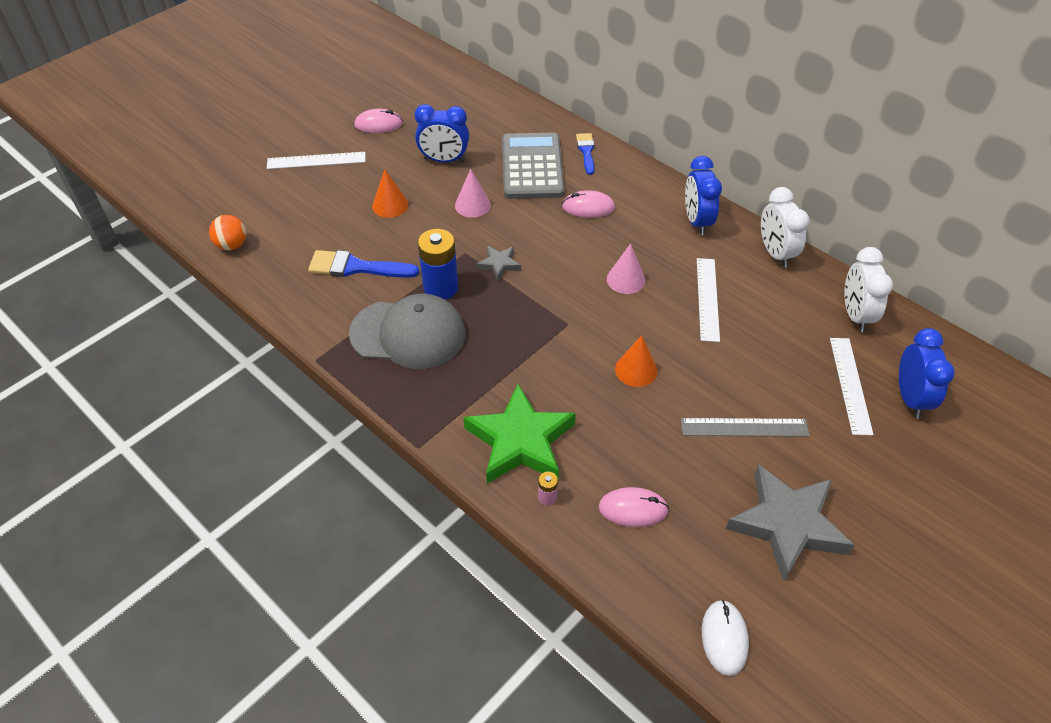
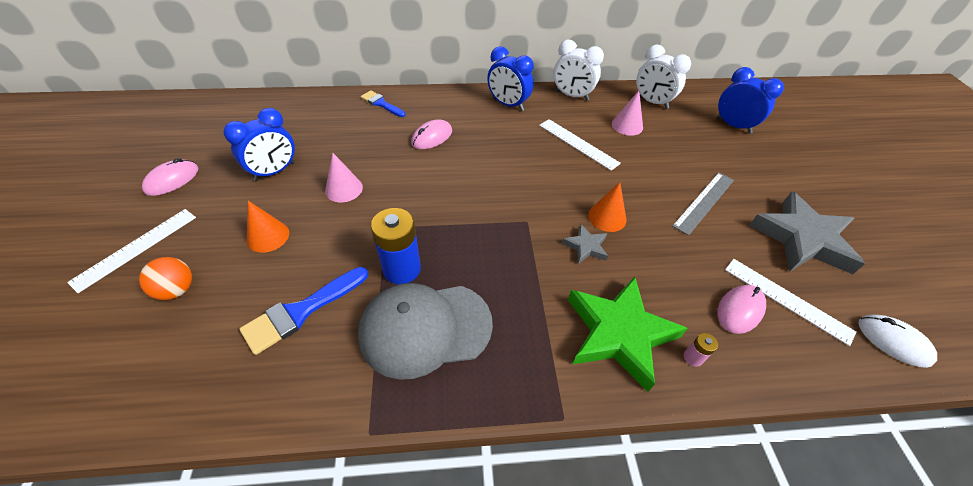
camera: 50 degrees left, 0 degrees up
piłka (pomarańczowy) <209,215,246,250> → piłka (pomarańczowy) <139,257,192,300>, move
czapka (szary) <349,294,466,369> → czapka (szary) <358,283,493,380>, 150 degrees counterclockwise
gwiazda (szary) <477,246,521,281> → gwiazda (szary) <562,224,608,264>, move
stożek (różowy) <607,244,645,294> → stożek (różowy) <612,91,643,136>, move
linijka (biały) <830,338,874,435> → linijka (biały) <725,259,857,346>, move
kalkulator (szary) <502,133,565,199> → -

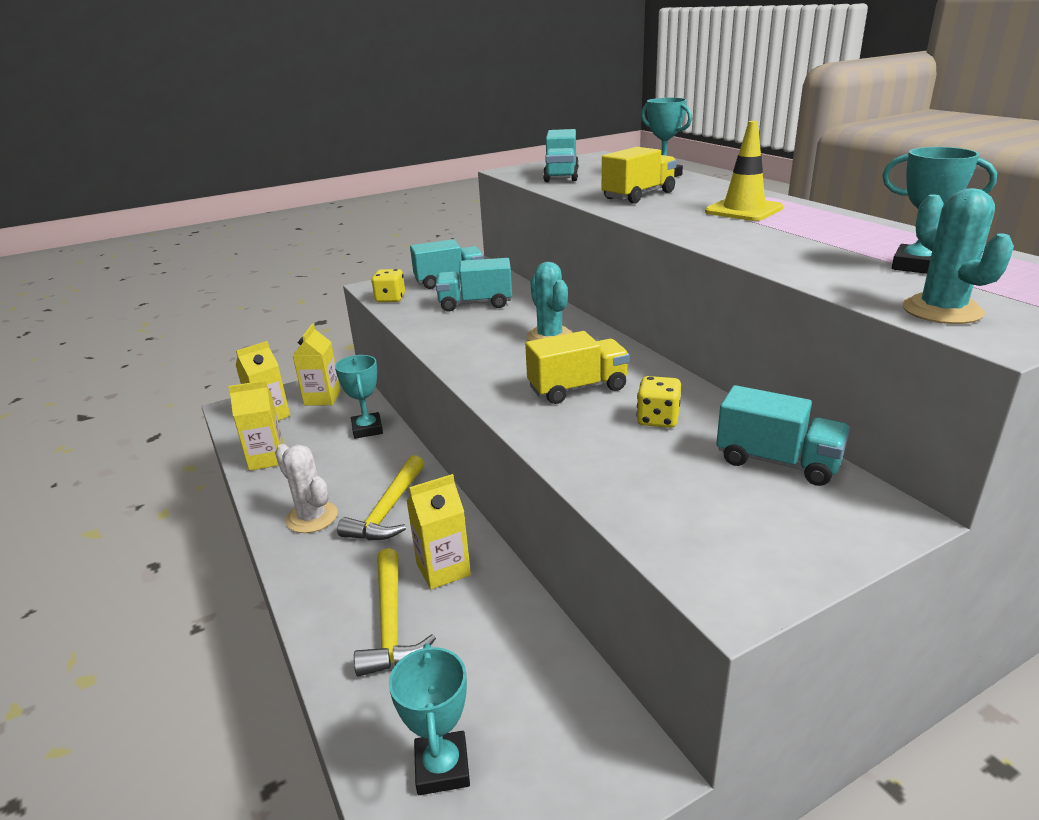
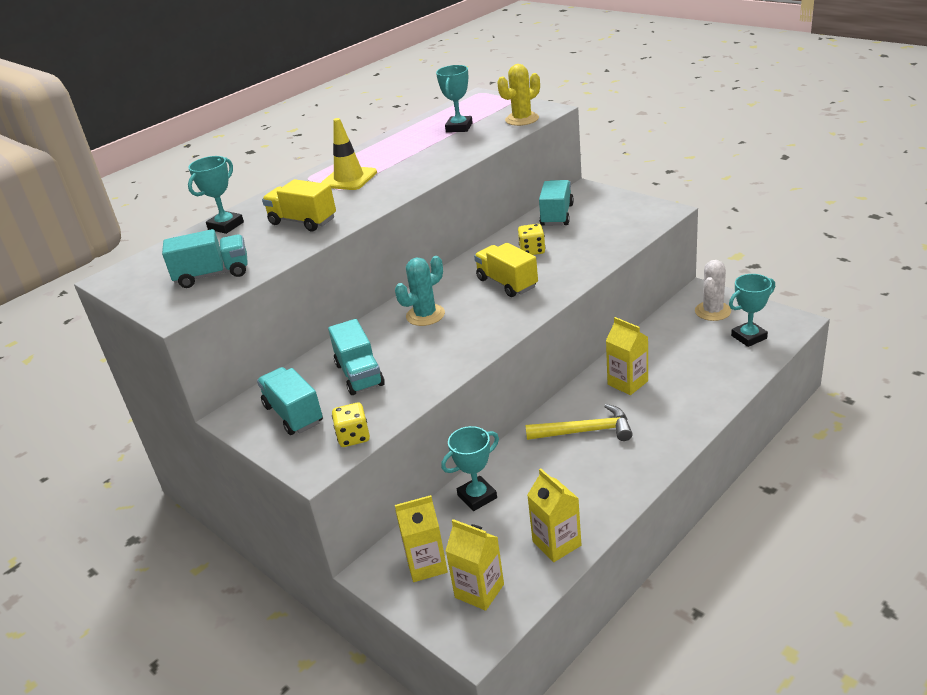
camera: 105 degrees left, 5 degrees up
kaktus (turkusowy) <902,188,1014,324> → kaktus (żółty) <497,64,540,126>
kaktus (biały) <275,444,338,533> → kaktus (biały) <695,260,731,321>, move
młotek (żółty) <354,548,436,677> → -

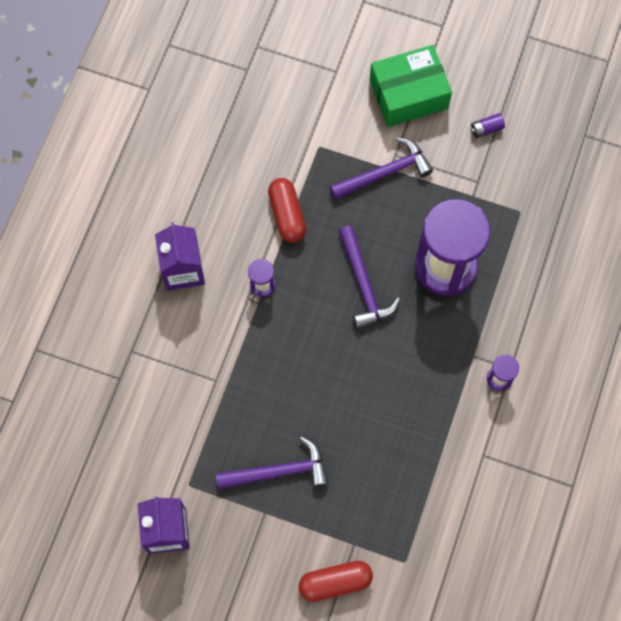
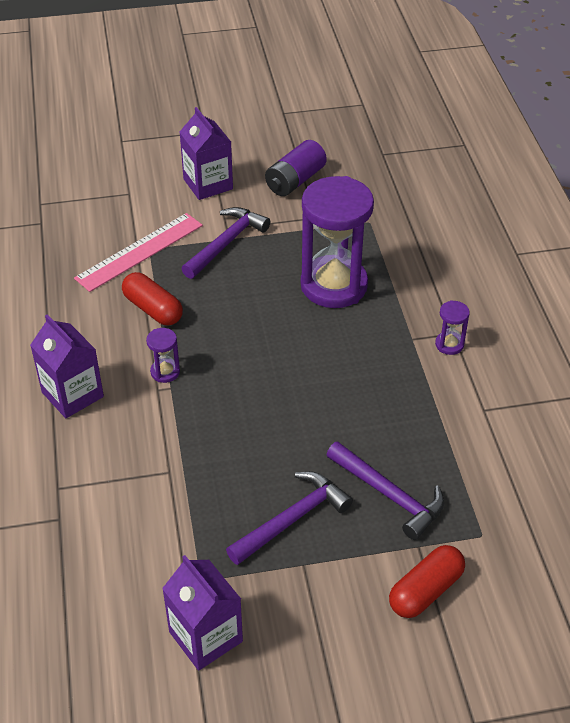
camera: 30 degrees left, 25 degrees down
- → linijka (różowy) <74,213,203,292>
pudełko (zielony) <370,45,452,127> → karton mleka (fioletowy) <180,107,233,200>
bateria (fioletowy) <471,113,505,138> → bateria (fioletowy) <265,140,327,196>, x1.96
młotek (fioletowy) <339,226,400,329> → młotek (fioletowy) <326,441,444,540>, move

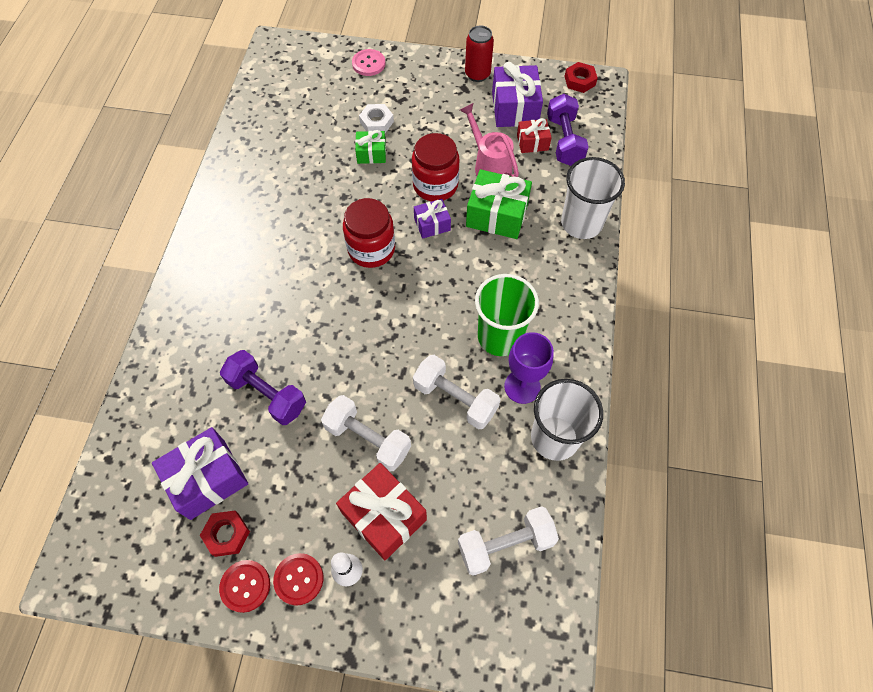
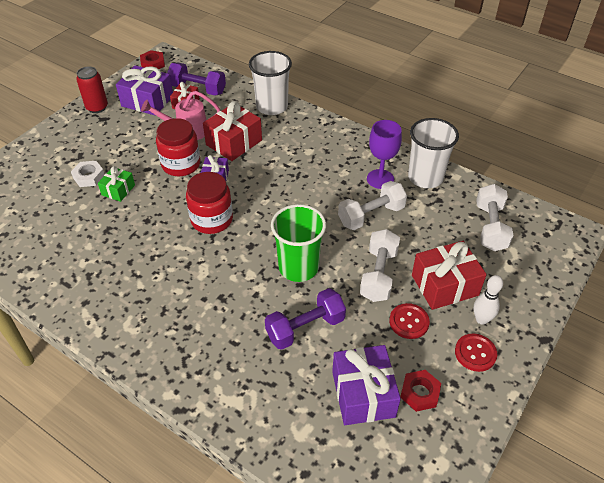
camera: 65 degrees left, 15 degrees down
prezent (zielony) <466,169,532,239> → prezent (czerwony) <203,101,262,161>
szklanka (zielony) <475,274,539,356> → szklanka (zielony) <271,204,326,282>, move
hantel (biały) <321,395,411,472> → hantel (biały) <360,229,400,302>, 45 degrees counterclockwise
guzik (czerwony) <219,560,270,613> → guzik (czerwony) <389,303,430,339>, move
guzik (różowy) <352,49,385,76> → -

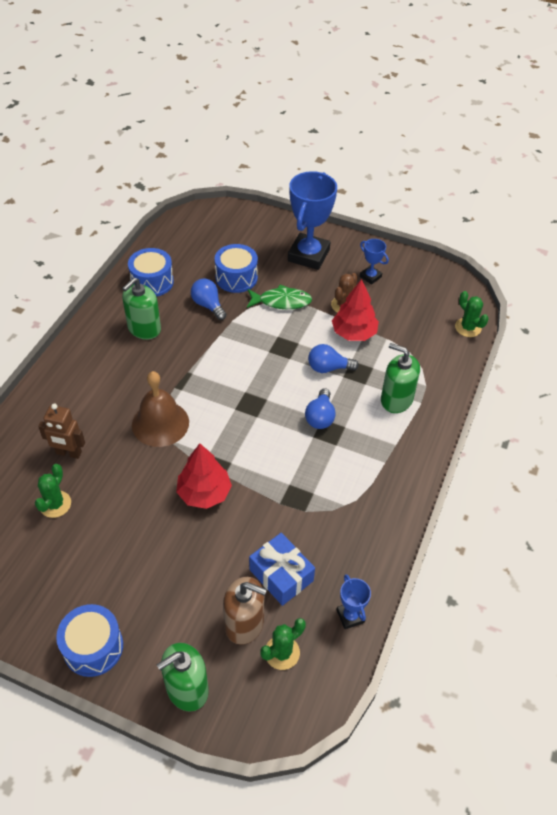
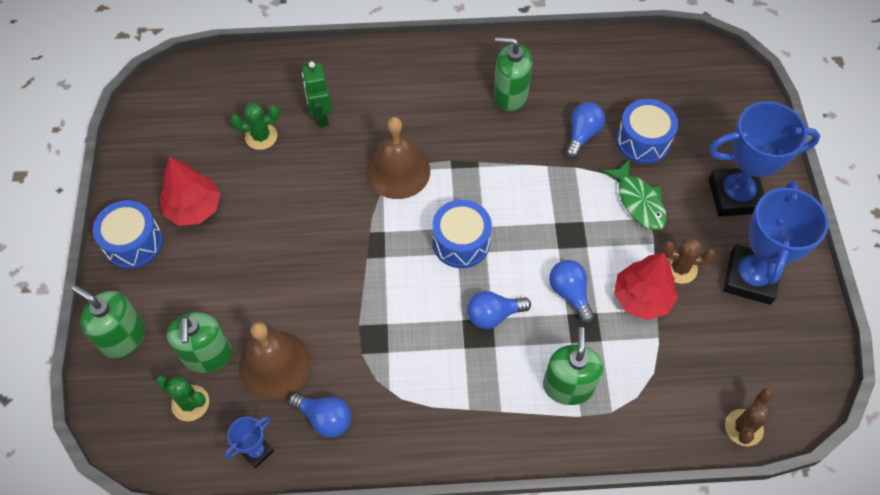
camera: 65 degrees right, 10 degrees up
drzewko (czerwony) <176,443,232,509> → drzewko (czerwony) <160,157,220,226>, move
dozownik mydła (brązowy) <223,577,267,645> → dozownik mydła (zielony) <166,312,232,373>
prezent (niebieski) <249,533,315,606> → dzwonek (brązowy) <239,322,311,400>
- → żarówka (niebieski) <289,393,351,438>
robot (brązowy) <38,403,85,459> → robot (zielony) <302,61,332,127>
bęben (niebieski) <128,248,174,297> → bęben (niebieski) <432,200,492,268>, move
puchar (niebieski) <360,239,389,284> → puchar (niebieski) <723,181,829,305>, x2.13
kaktus (zielony) <455,291,489,337> → kaktus (brązowy) <725,388,773,446>

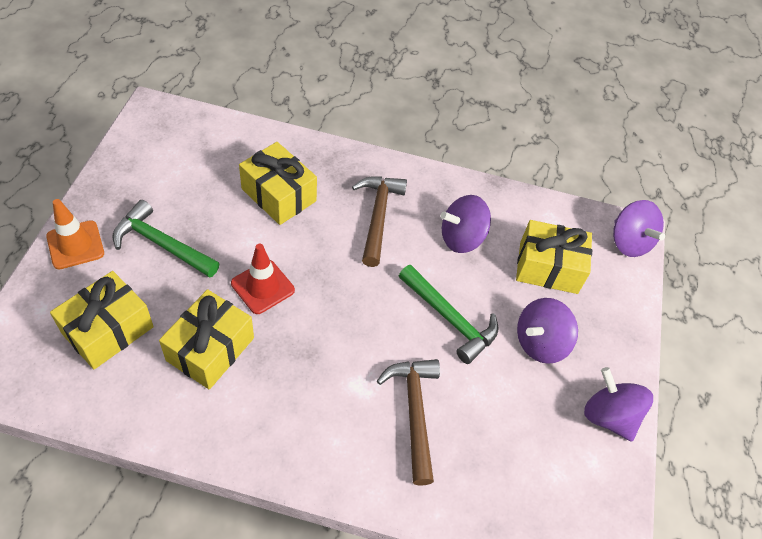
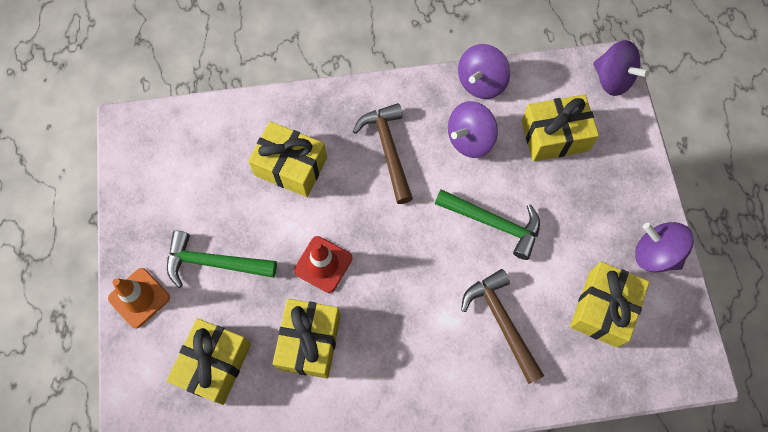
camera: 15 degrees left, 15 degrees up
bączek (fioletowy) <517,298,578,364> → bączek (fioletowy) <458,44,510,99>, move
- → prezent (żółty) <570,262,649,348>

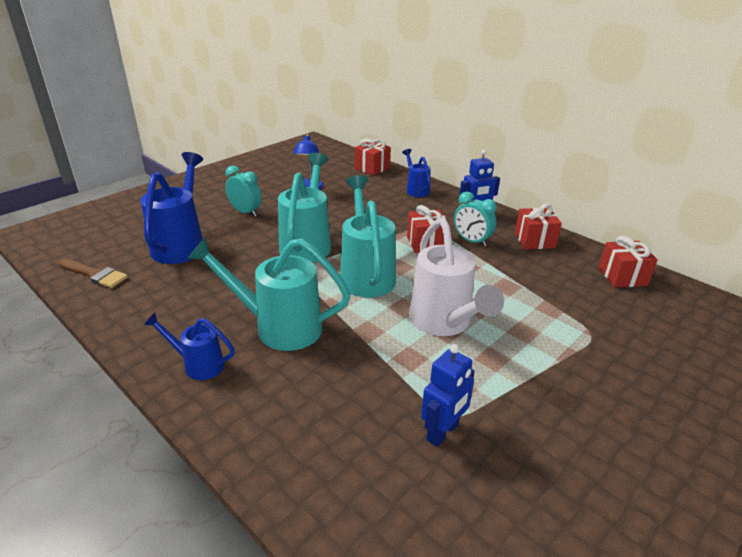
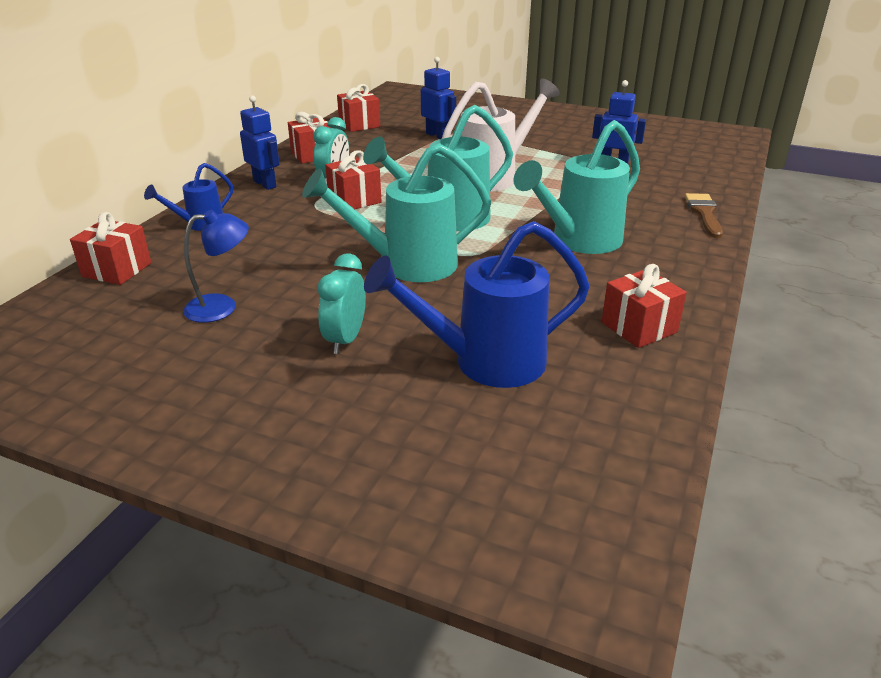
camera: 110 degrees left, 0 degrees up
- → robot (niebieski) <421,57,456,139>
konewka (turkusowy) <187,237,350,351> → konewka (turkusowy) <514,120,640,254>, 60 degrees clockwise
- → prezent (czerwony) <602,264,687,348>
pędzel (brązowy) <58,259,128,288> → pędzel (brązowy) <685,193,723,238>, move
konewka (niebieski) <144,313,235,380> → -

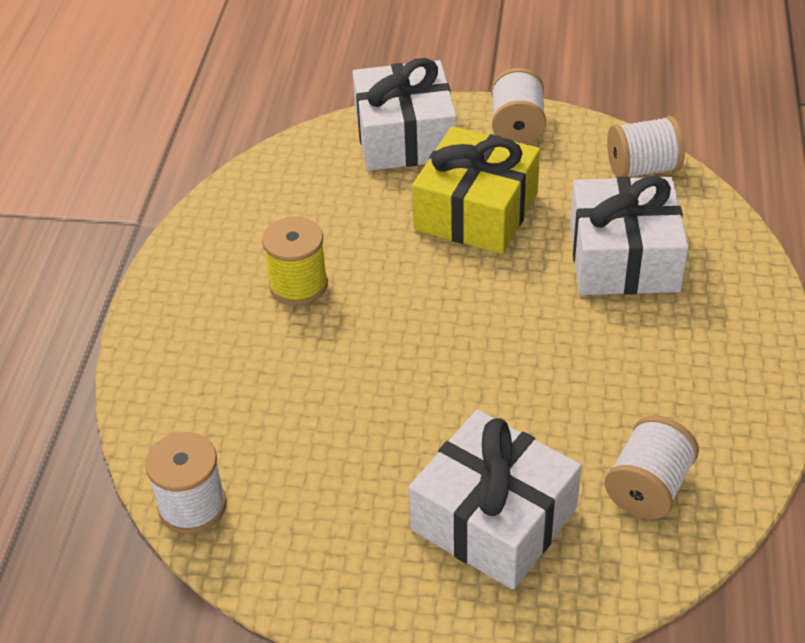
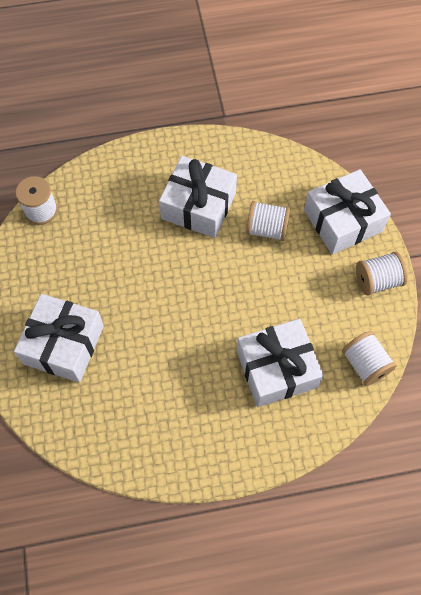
camera: 70 degrees right, 20 degrees up
szpulka (żółty) <262,217,328,305> → prezent (biały) <159,156,237,238>
szpulka (biały) <605,416,699,519> → szpulka (biały) <246,201,290,241>, move
prezent (żółty) <412,126,540,254> → -

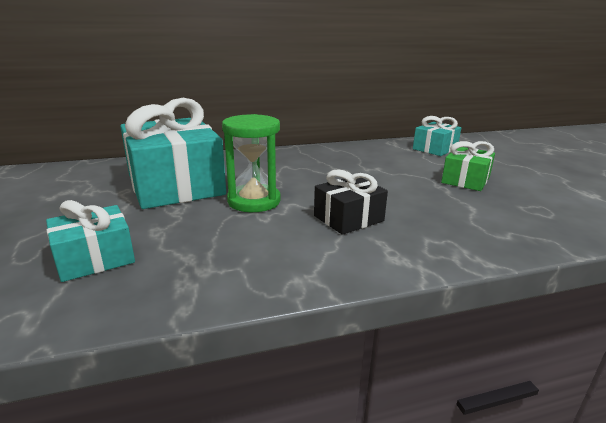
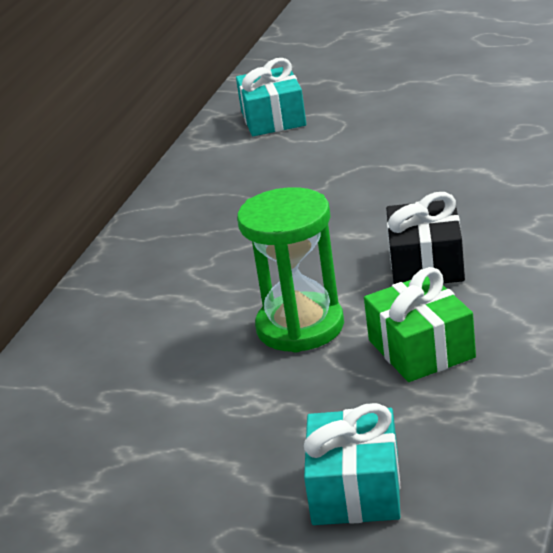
camera: 50 degrees left, 5 degrees up
prezent (zielony) <441,141,495,191> → prezent (zielony) <364,267,476,382>, move
prezent (turkusowy) <120,98,226,209> → -

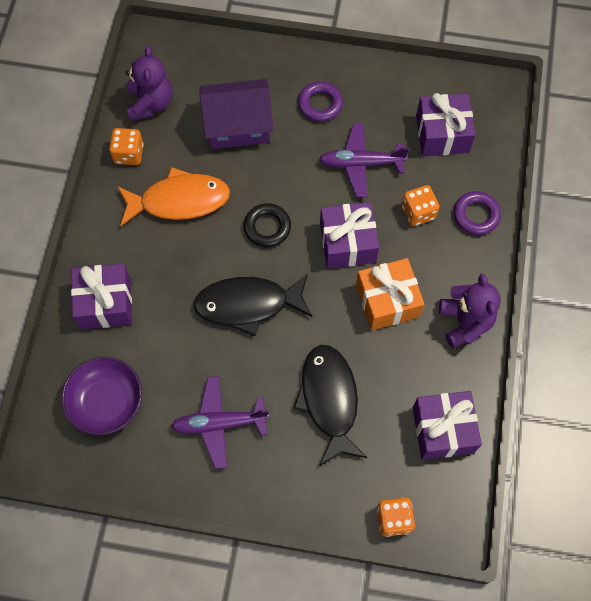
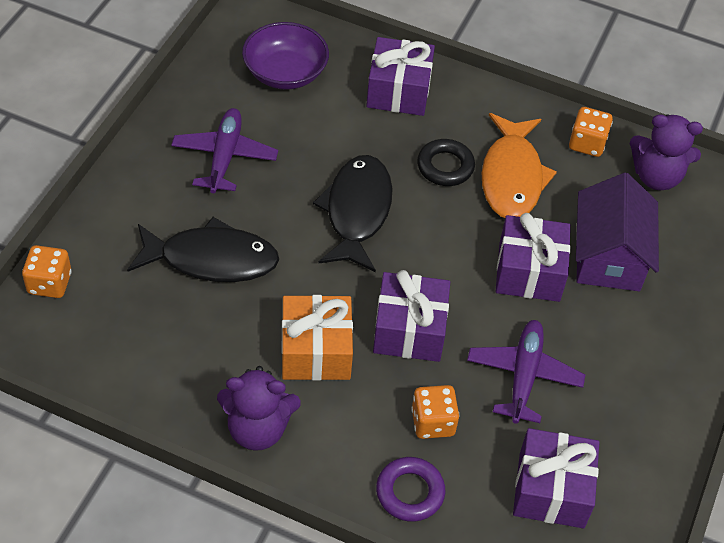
camera: 100 degrees right, 15 degrees down
pierścień (czarny) <243,203,291,248> → pierścień (czarny) <417,139,475,186>, move
prezent (fioletowy) <413,391,482,460> → prezent (fioletowy) <496,213,571,302>, move
pierścień (fioletowy) <298,81,343,122> → -

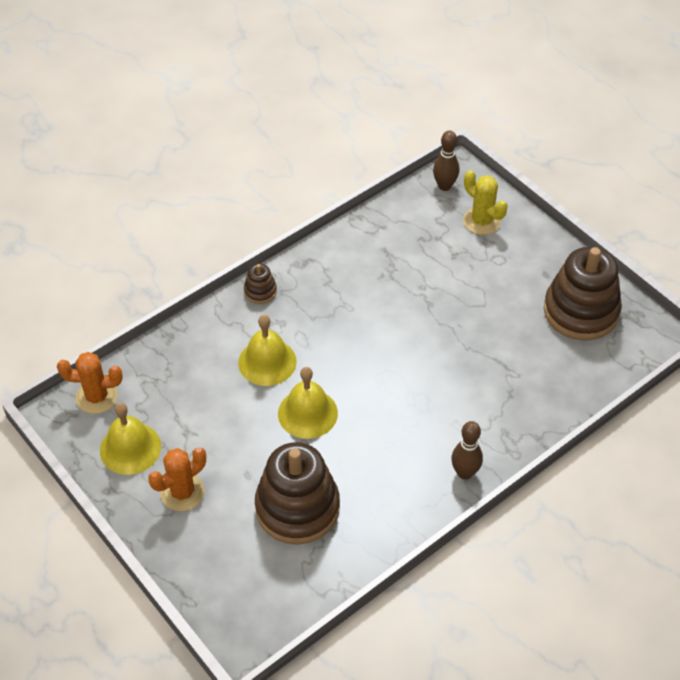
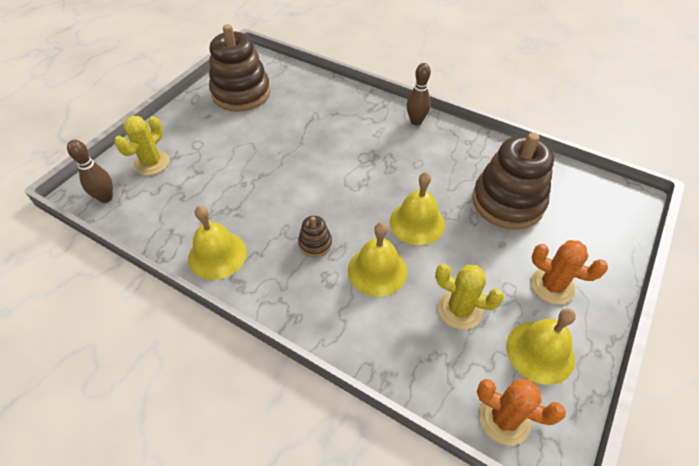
camera: 110 degrees left, 0 degrees up
- → dzwonek (żółty) <188,206,247,280>
zabawka nakładanka (brązowy) <244,264,277,304> → zabawka nakładanka (brązowy) <298,216,332,257>, move
- → kaktus (żółty) <435,264,504,329>
kaktus (pomarańczowy) <57,352,123,414> → kaktus (pomarańczowy) <477,379,566,445>, 45 degrees counterclockwise

